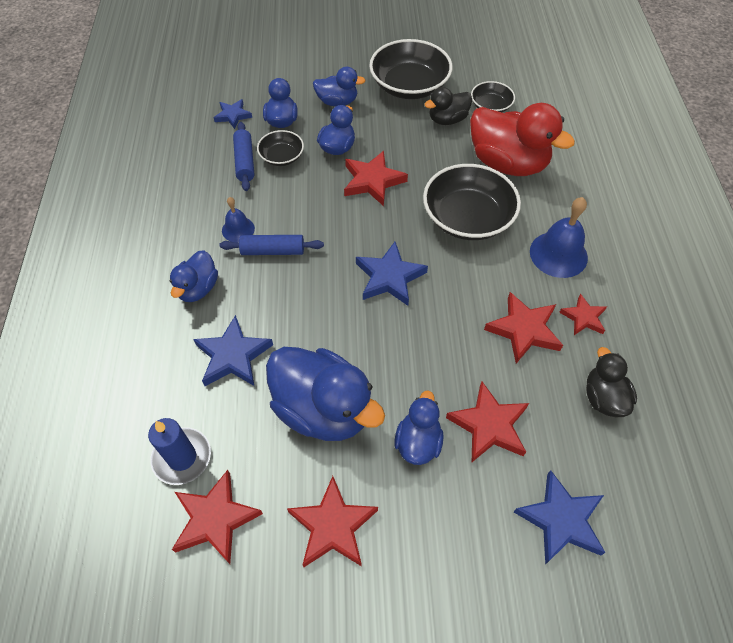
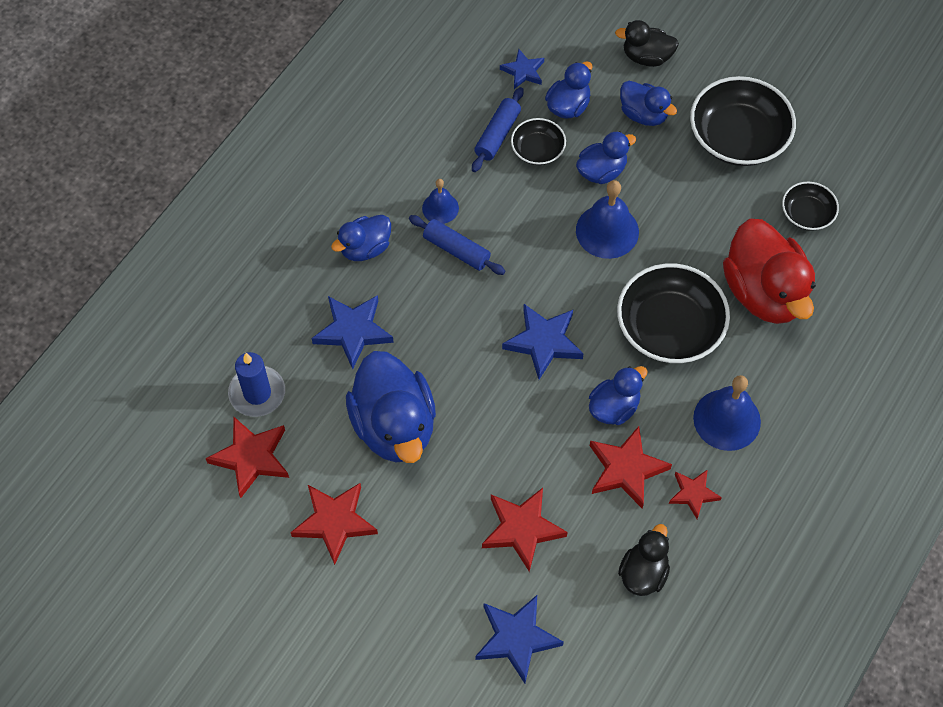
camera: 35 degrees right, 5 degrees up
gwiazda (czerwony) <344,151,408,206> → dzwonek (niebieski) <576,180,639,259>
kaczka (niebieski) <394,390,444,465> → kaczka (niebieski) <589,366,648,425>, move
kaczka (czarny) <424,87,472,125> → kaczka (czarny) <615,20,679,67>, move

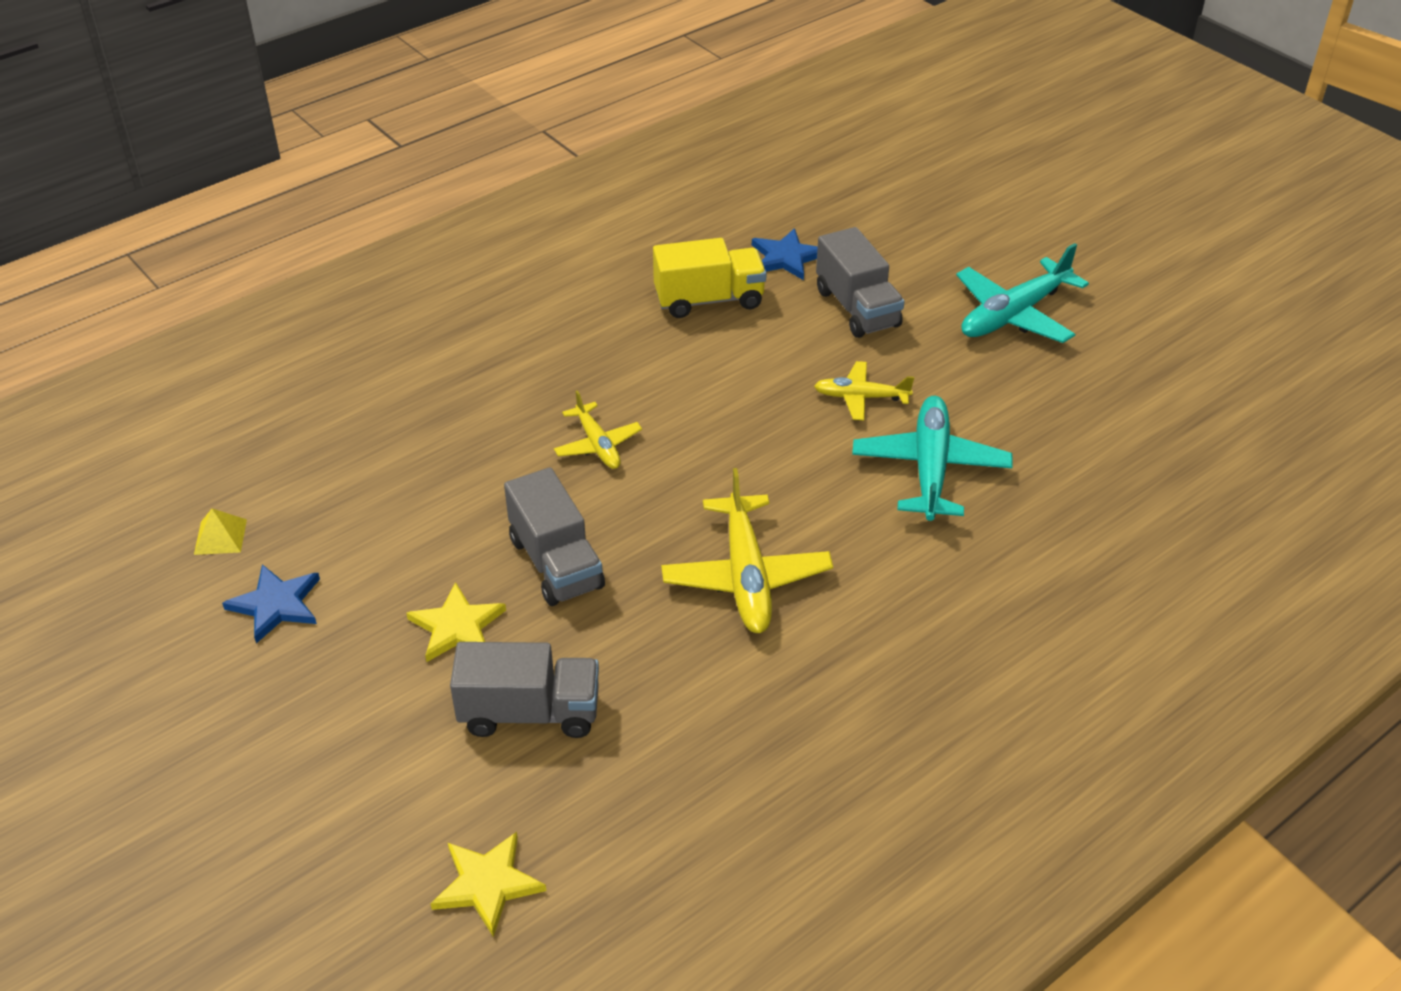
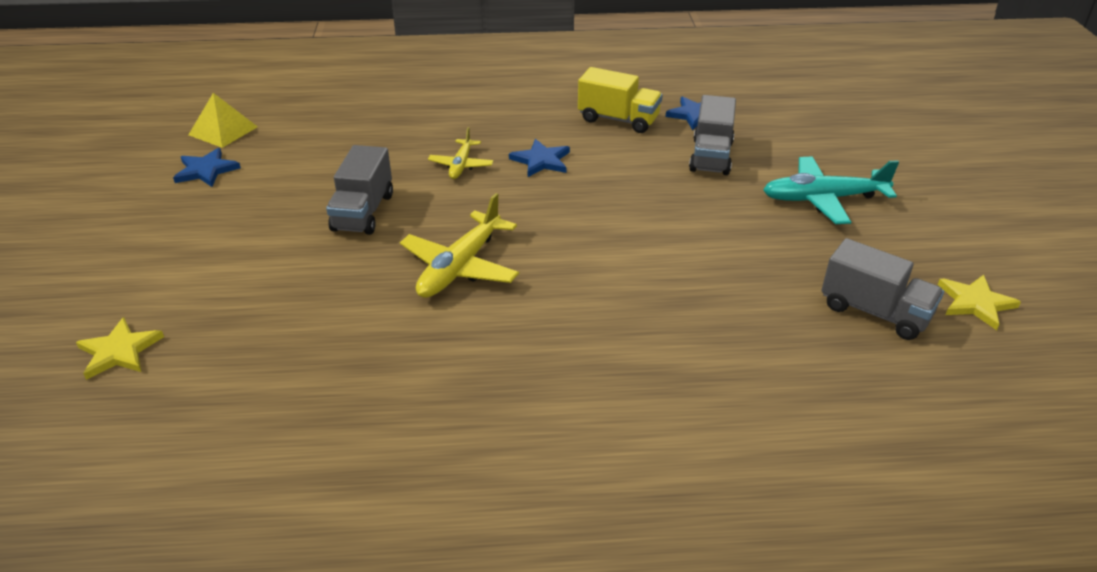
camera: 35 degrees right, 5 degrees down
piramida (żółty) <194,509,247,555> → piramida (żółty) <188,93,258,148>, x1.63
- → gwiazda (niebieski) <509,139,570,177>
ciężarówka (szary) <450,642,599,738> → ciężarówka (szary) <821,238,944,340>, move
gwiazda (żółty) <406,582,506,662> → gwiazda (żółty) <938,275,1021,330>, move
samolot (żółty) <814,361,914,420> → -
samolot (turkusowy) <852,396,1013,521> → -

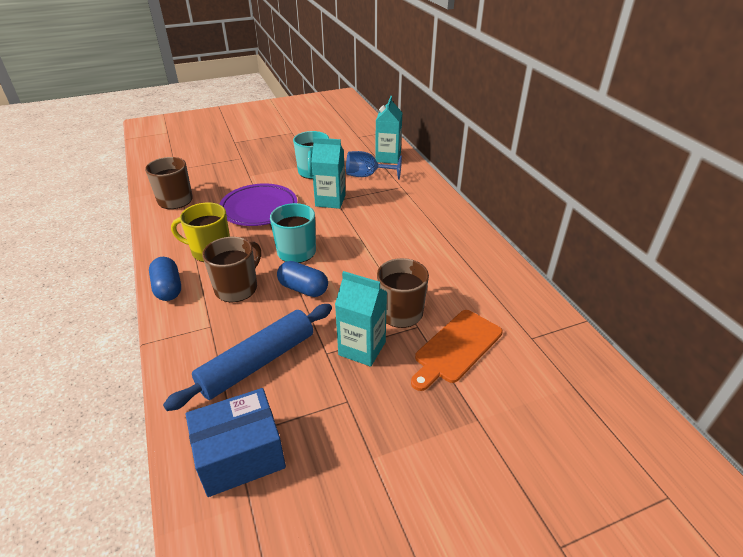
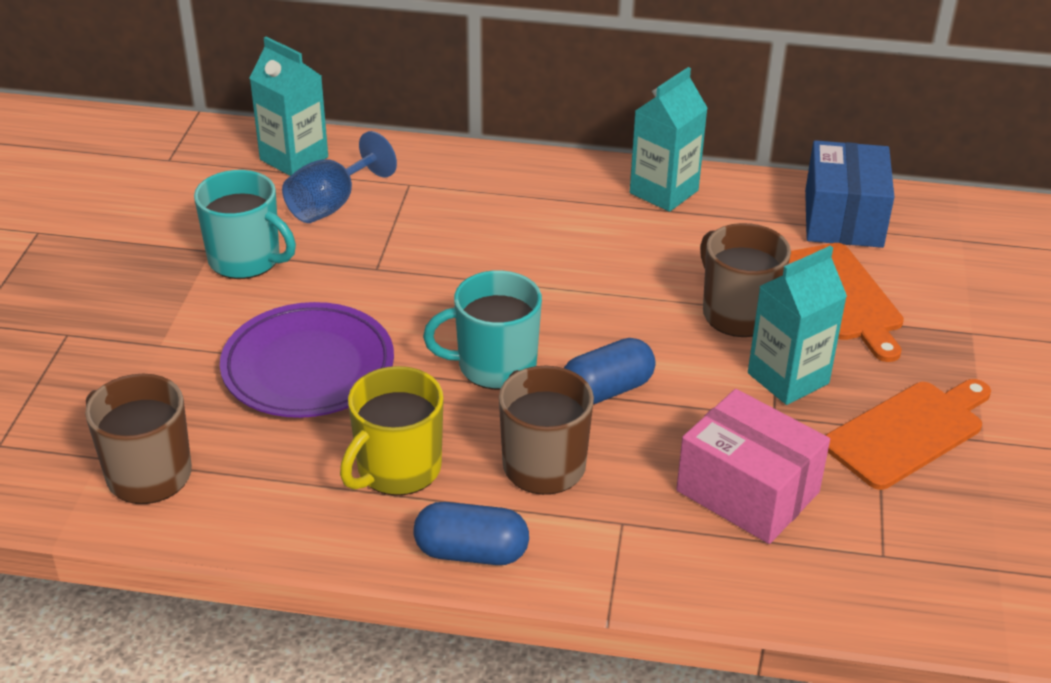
camera: 60 degrees left, 0 degrees up
karton mleka (turkusowy) <311,137,345,209> → karton mleka (turkusowy) <630,67,708,212>, move
wałek do ciasta (niebieski) <163,304,332,411> → pudełko (różowy) <676,389,830,544>
pudełko (niebieski) <186,388,286,497> → pudełko (niebieski) <805,140,894,248>, move
- → deska do krojenia (pomarańczowy) <826,379,991,490>

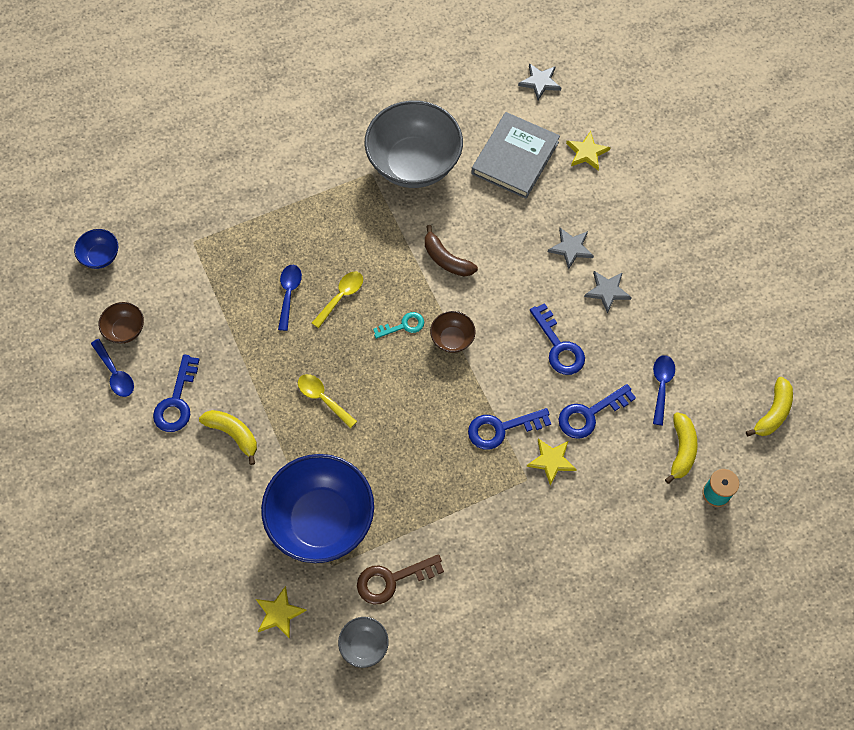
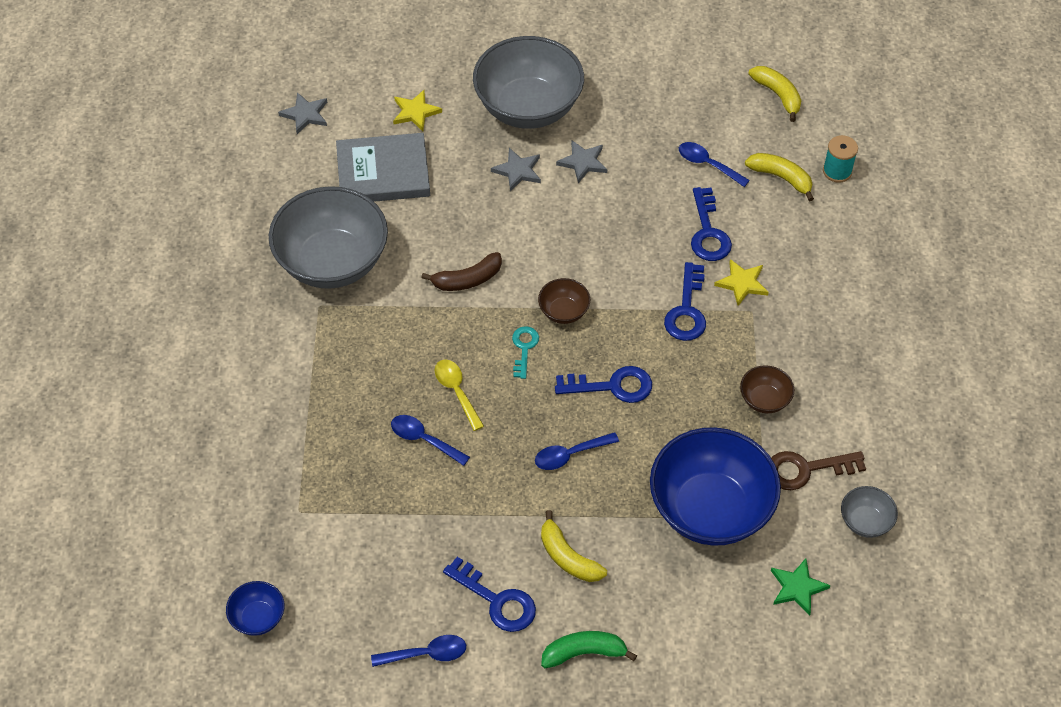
camera: 65 degrees left, 10 degrees down
książka (szary) <471,112,560,199> → książka (szary) <336,133,430,202>, 60 degrees counterclockwise
- → miska (szary) <473,36,584,129>
łyżka (żółty) <298,374,357,428> → łyżka (niebieski) <535,432,619,470>
banan (żółty) <199,410,257,465> → banan (żółty) <541,510,607,582>, 105 degrees counterclockwise
- → banan (zielony) <541,631,637,668>
klucz (niebieski) <530,303,585,375> → klucz (niebieski) <555,366,652,403>, move
miska (brązowy) <99,302,144,344> → miska (brązowy) <740,365,794,413>, move
klucz (brązowy) <357,554,444,604> → klucz (brązowy) <771,451,866,490>, 75 degrees clockwise
gwiazda (żółty) <256,586,307,639> → gwiazda (zielony) <771,558,831,616>

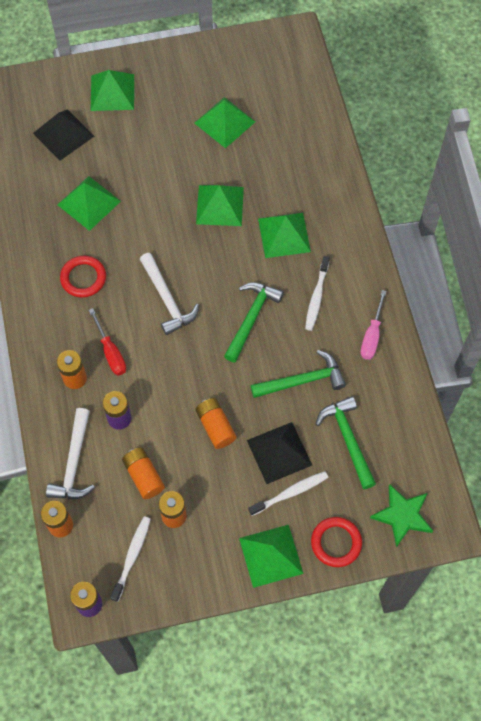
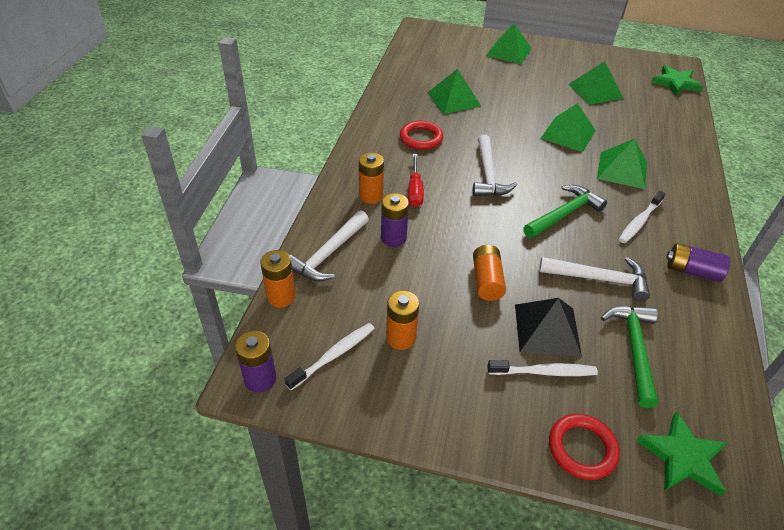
camera: 25 degrees right, 20 degrees down
młotek (zielony) <251,350,346,398> → młotek (biały) <539,257,650,301>
- → gwiazda (zielony) <651,65,703,96>
śrubokręt (różowy) <360,290,387,360> → bateria (fioletowy) <666,243,730,282>
piramida (czarny) <33,109,94,161> → -
bateria (pomarańczowy) <122,447,165,499> → -
piramida (zielony) <239,525,304,588> → -

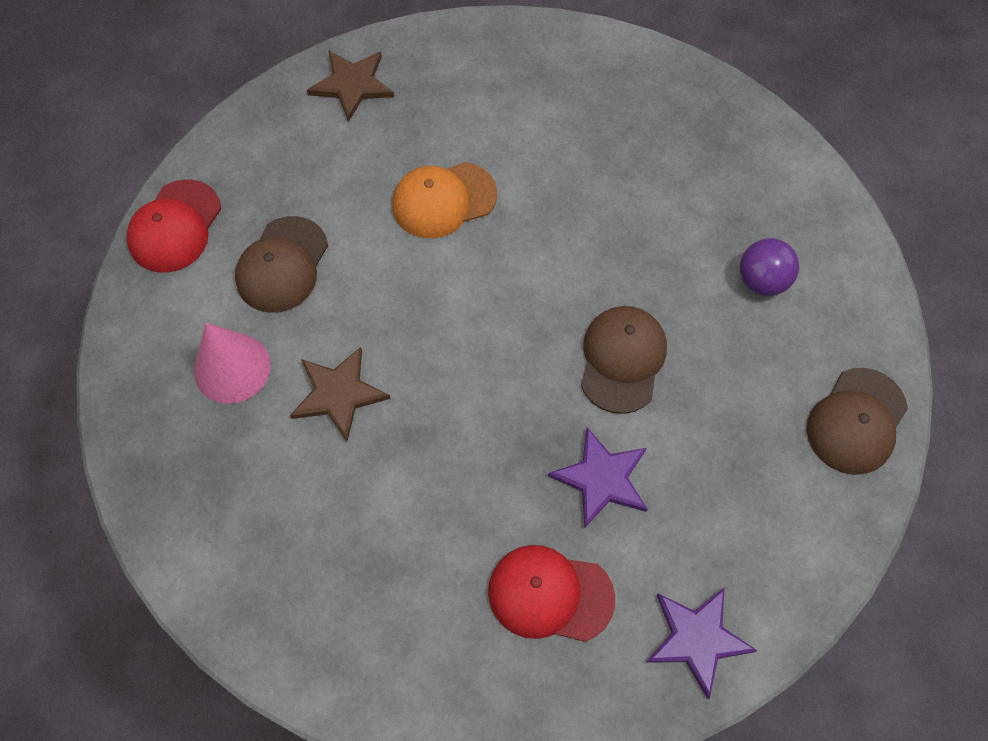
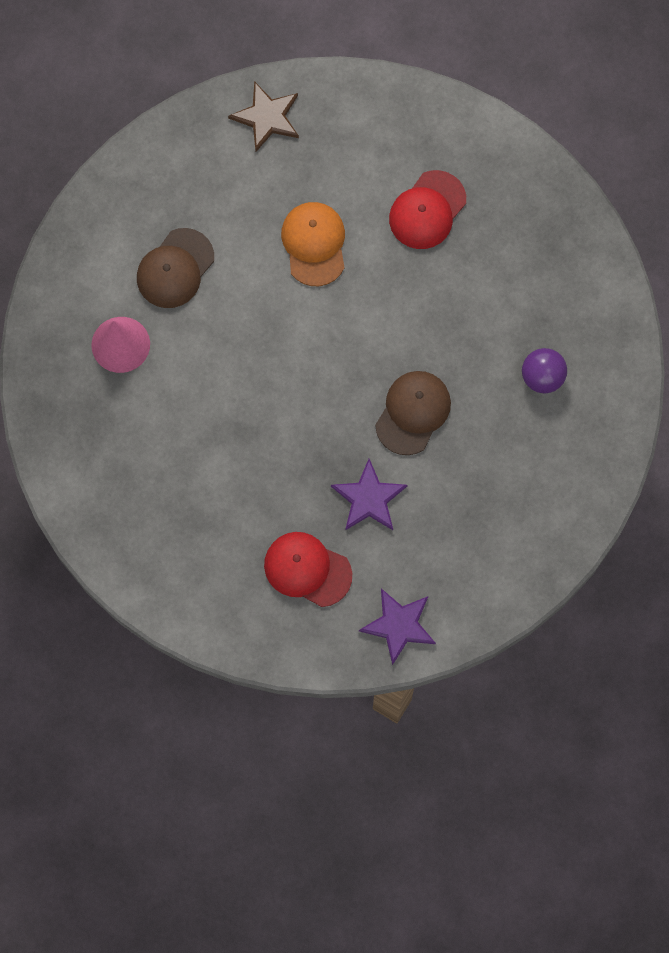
camera: 15 degrees right, 10 degrees up
czapka (pomarańczowy) <392,162,497,238> → czapka (pomarańczowy) <281,202,345,286>, 90 degrees clockwise
czapka (czerwony) <126,179,221,272> → czapka (czerwony) <389,170,466,249>, move
gwiazda (brązowy) <290,347,391,441> → -
czapka (brązowy) <807,368,908,475> → -

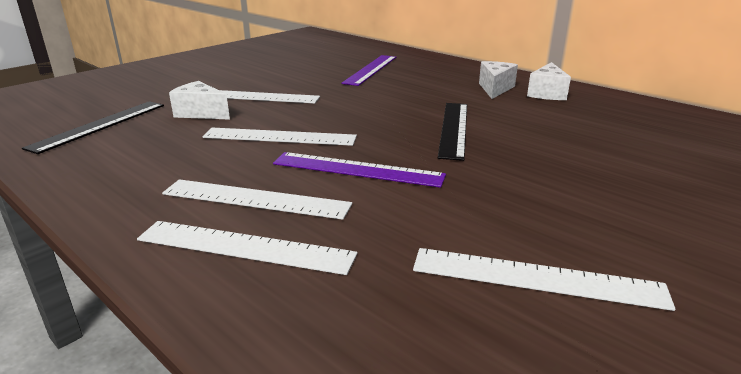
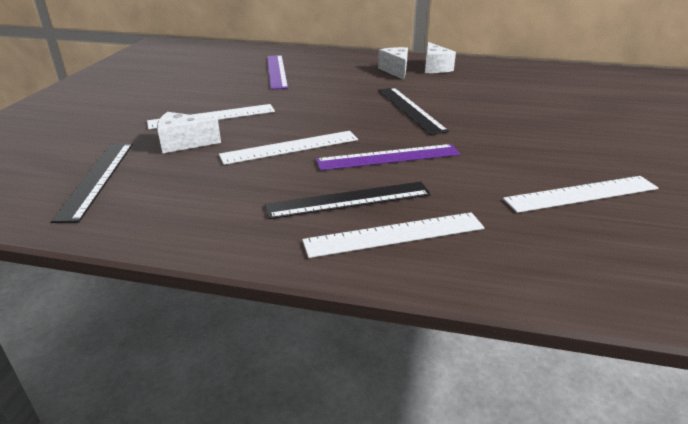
camera: 30 degrees left, 5 degrees up
linijka (biały) <162,179,352,220> → linijka (czarny) <265,181,431,219>

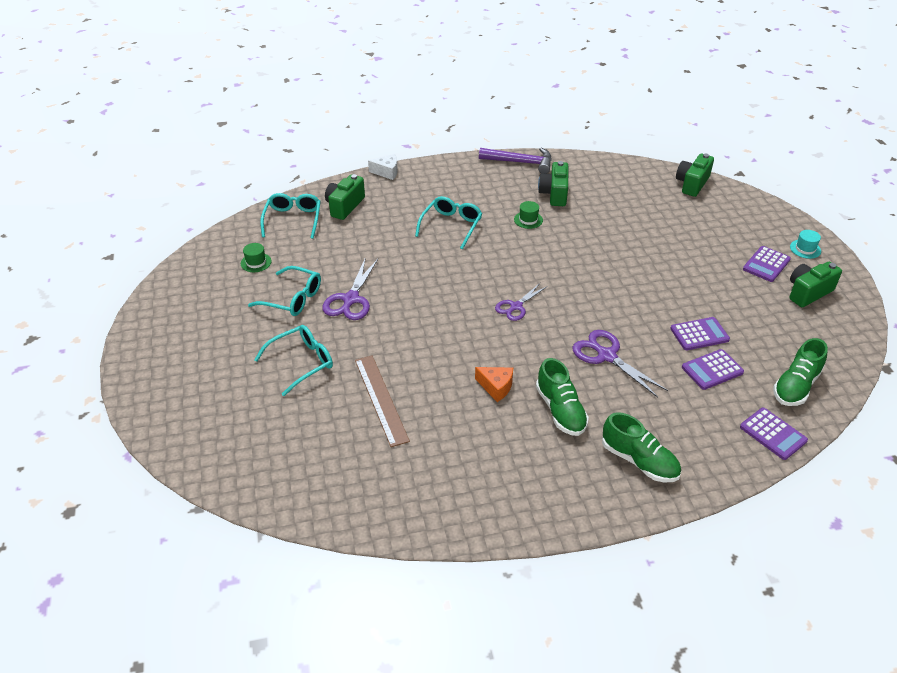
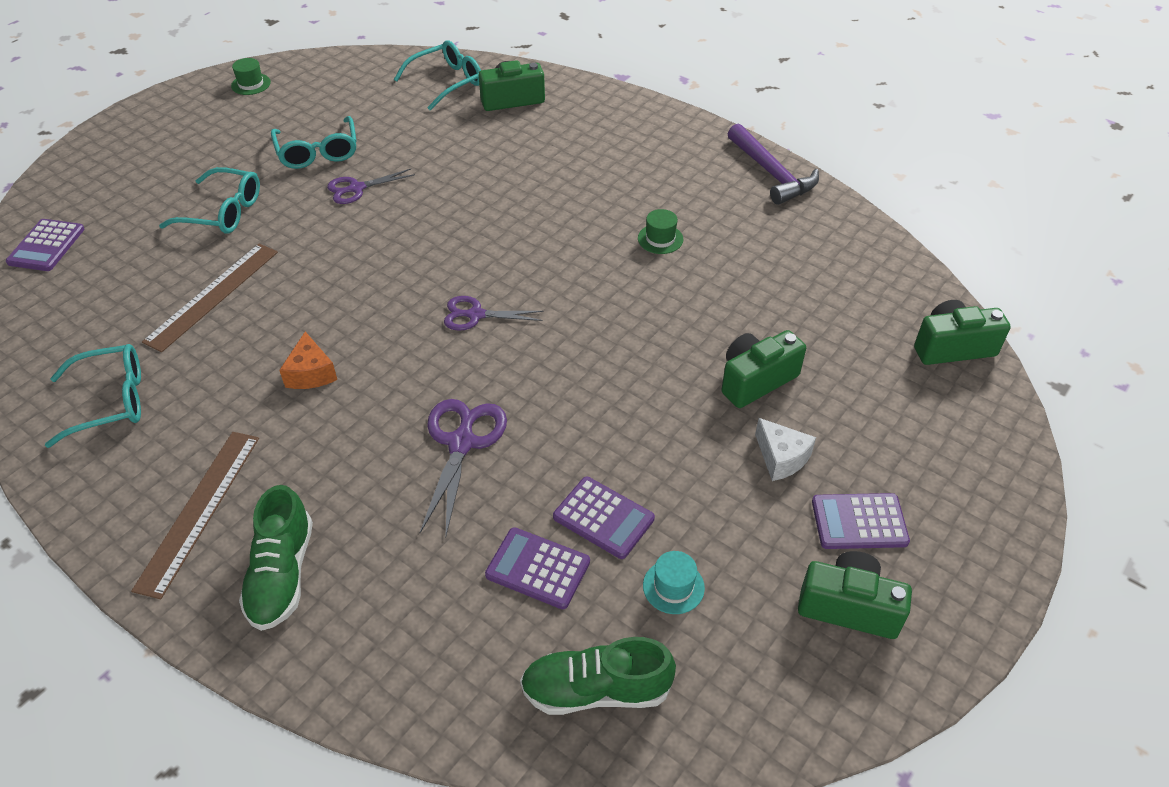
camera: 50 degrees right, 5 degrees up
kalkulator (fioletowy) <740,408,808,460> → kalkulator (fioletowy) <6,219,84,271>, move
okulary (turkusowy) <415,196,482,249> → okulary (turkusowy) <45,344,141,448>, move
- → linijka (brązowy) <131,432,259,599>
kapelusz (zielony) <241,243,272,272> → kapelusz (zielony) <231,58,271,95>, move
nożyczki (fioletowy) <322,257,378,320> → nożyczki (fioletowy) <327,169,415,204>, x0.66
kapelusz (turkusowy) <790,230,821,259> → kapelusz (turkusowy) <643,551,705,614>, move
aparat fotograficzny (zielony) <538,161,568,206> → aparat fotograficzny (zielony) <721,330,806,408>, move
ser (biały) <368,154,398,180> → ser (biały) <755,418,816,481>, move
but (zielony) <536,358,589,436> → -

